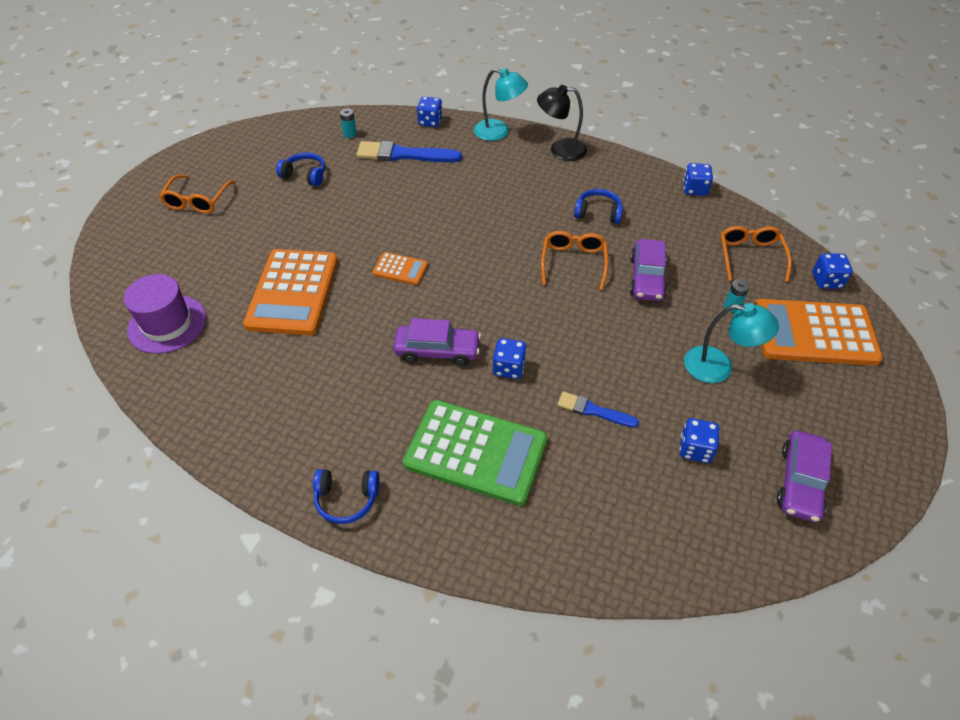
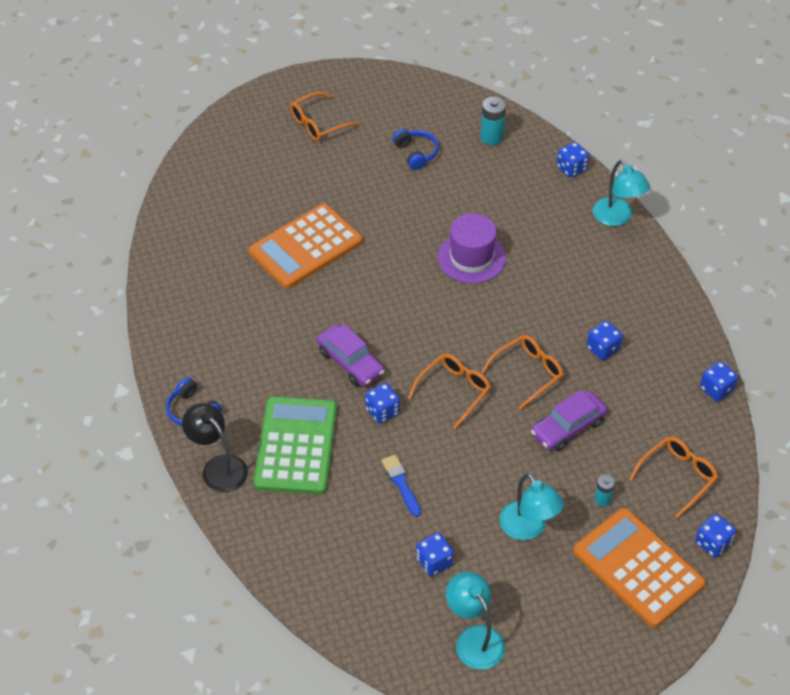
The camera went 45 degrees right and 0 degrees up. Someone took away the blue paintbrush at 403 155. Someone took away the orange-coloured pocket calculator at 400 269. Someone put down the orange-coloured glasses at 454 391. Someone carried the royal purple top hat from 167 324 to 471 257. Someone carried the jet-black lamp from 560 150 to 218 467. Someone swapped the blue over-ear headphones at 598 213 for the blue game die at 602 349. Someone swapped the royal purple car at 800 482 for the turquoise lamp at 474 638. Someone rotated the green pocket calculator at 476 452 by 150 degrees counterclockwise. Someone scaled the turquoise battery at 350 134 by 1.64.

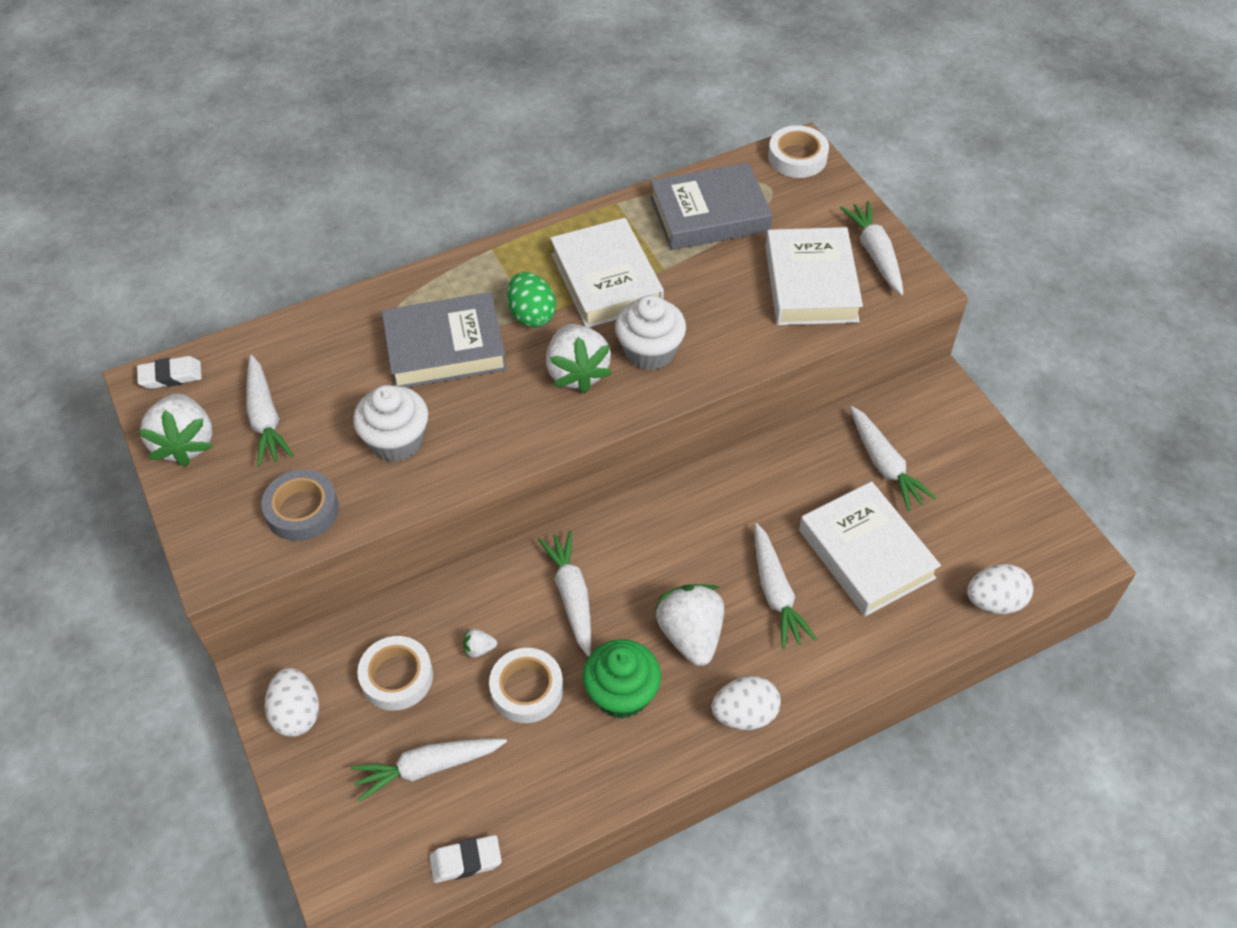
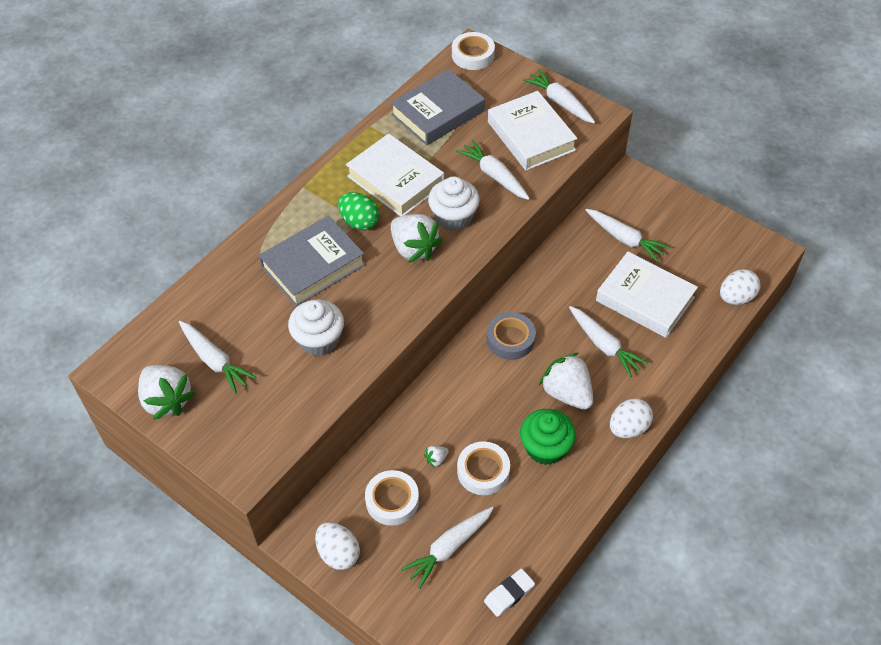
The camera went 25 degrees left and 0 degrees up. Someone took away the white gum eraser at 171 376. Someone carried the gray tape from 302 510 to 510 339. Someone carried the white root vegetable from 571 596 to 494 176.

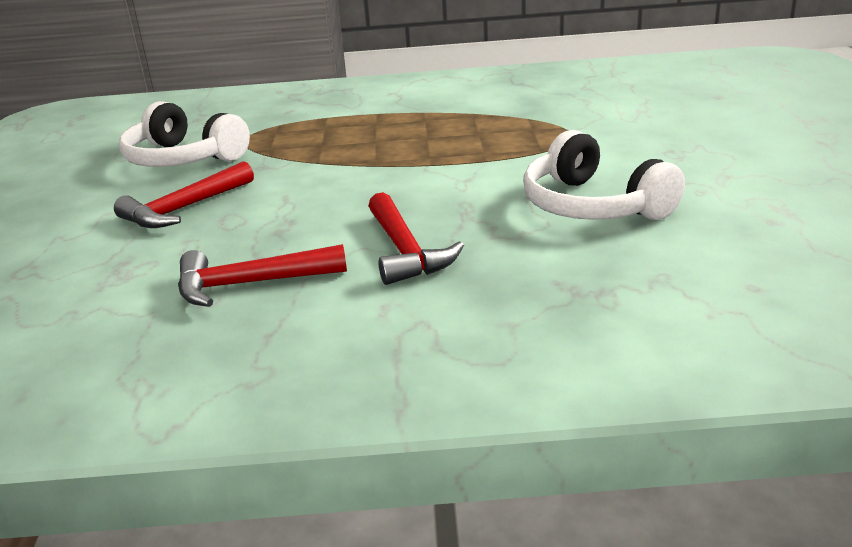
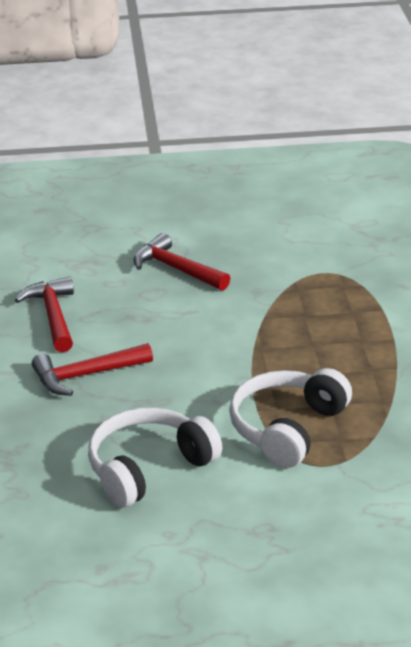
The camera went 85 degrees right and 5 degrees up. Someone carried the white over-ear headphones from 183 159 to 287 428.

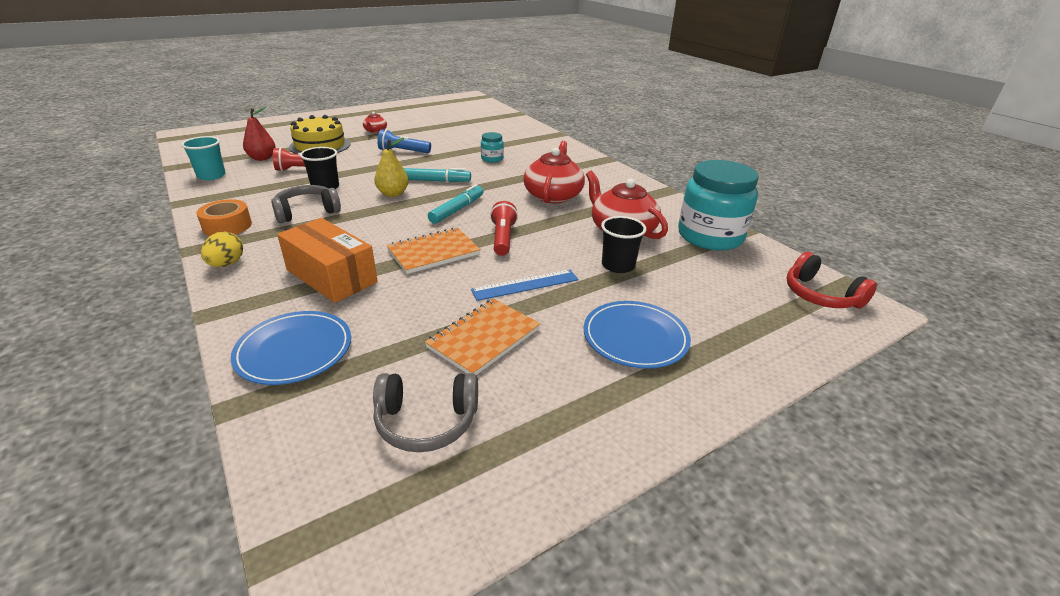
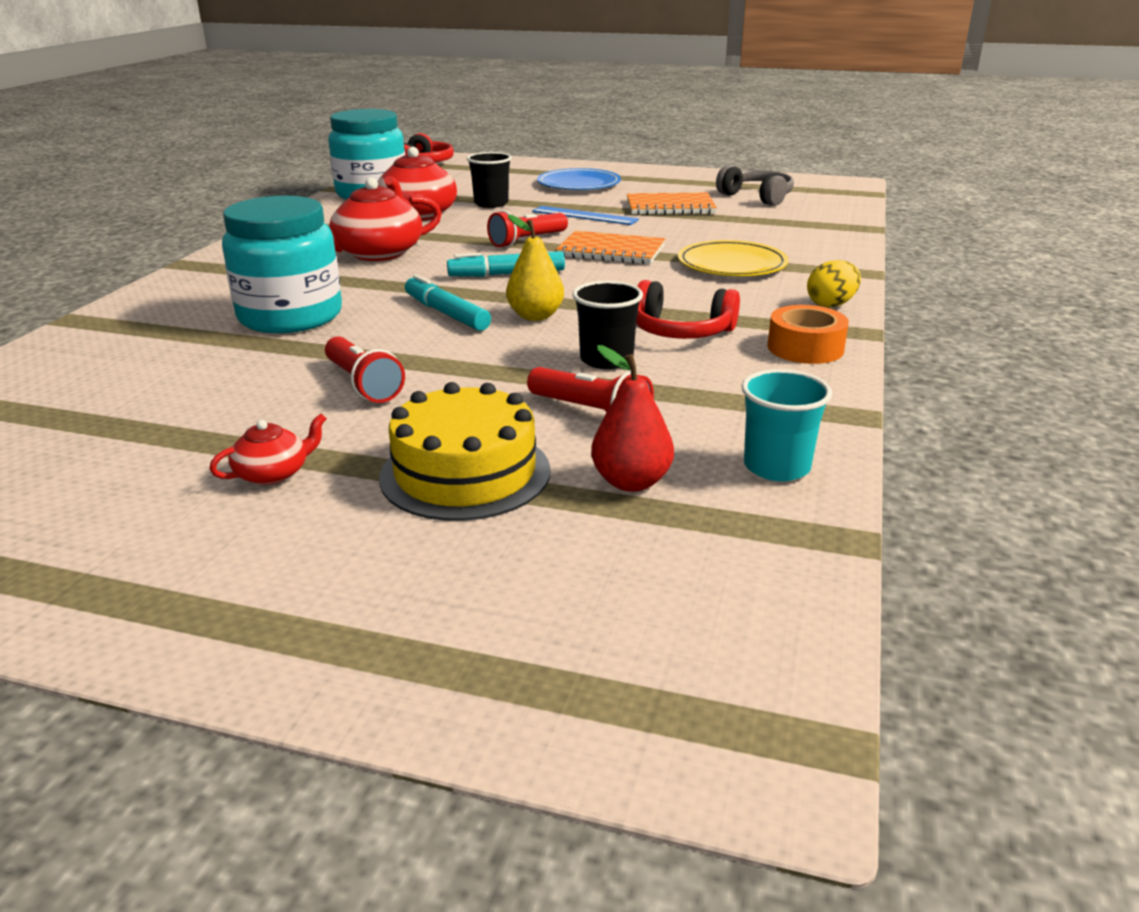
The camera went 130 degrees left and 5 degrees down. Someone took away the blue plate at 294 350. Someone swapped the orange-coloured parcel at 331 276 for the bright yellow plate at 732 264. Someone repainted the gray over-ear headphones at 307 212, which became the scarlet over-ear headphones at 681 331. Someone repainted the blue torch at 403 151, which became the scarlet torch at 363 384. Someone scaled the turquoise preserve jar at 492 159 by 2.25.

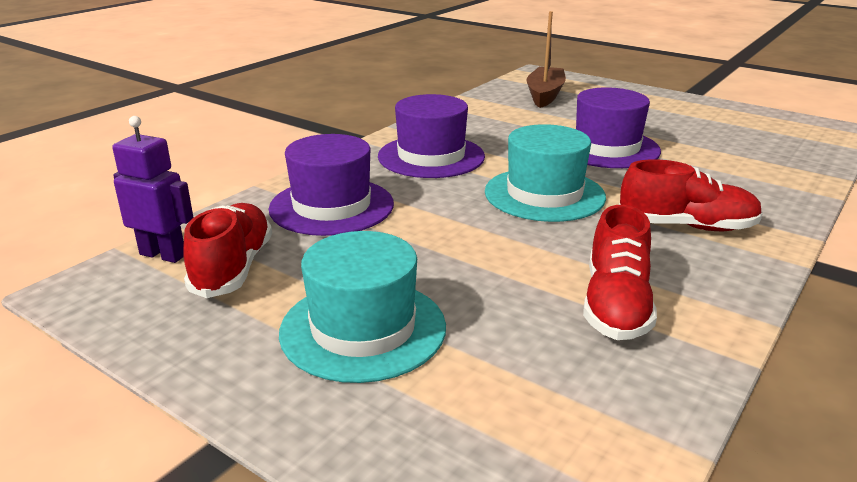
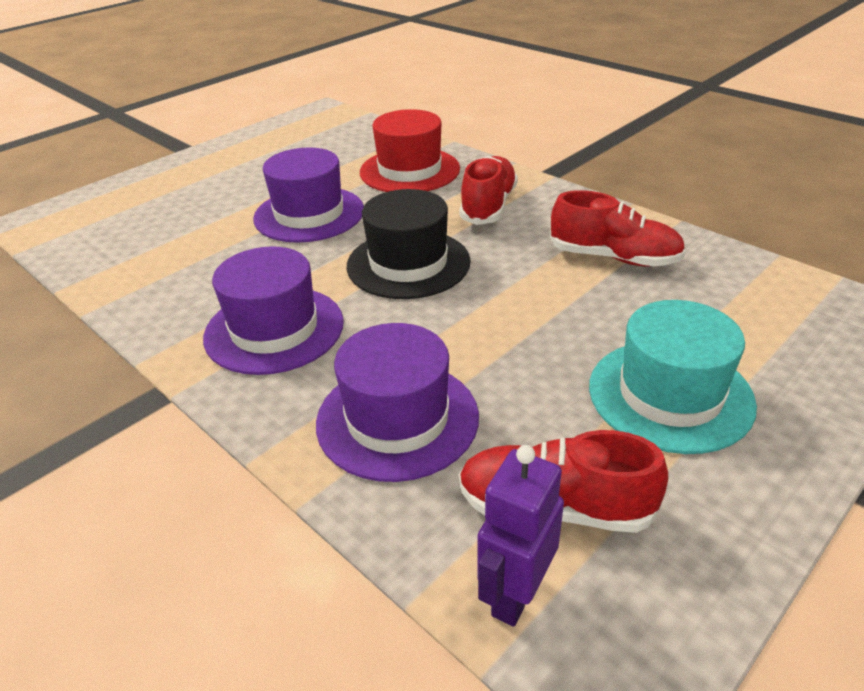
The camera went 80 degrees left and 10 degrees up. Someone took away the brown toy boat at 545 95. Someone put down the scarlet top hat at 409 170. Someone repainted the turquoise top hat at 544 194, which became the jet-black top hat at 408 263.

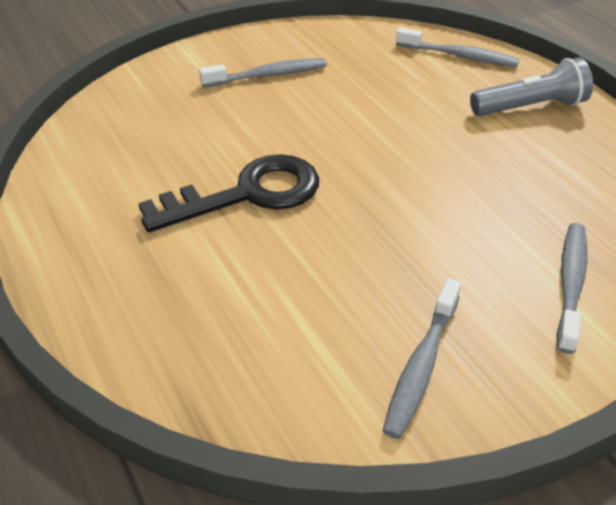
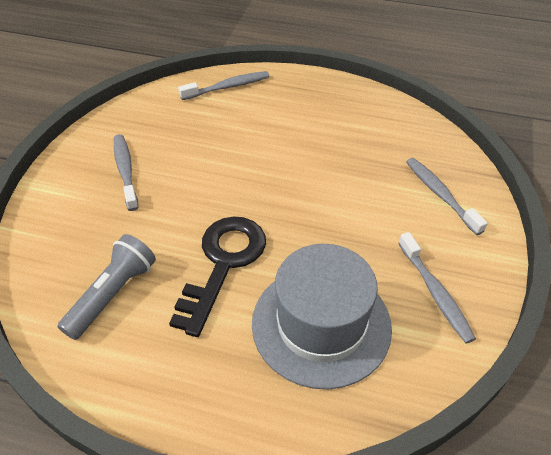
The camera went 45 degrees left and 5 degrees up. Someone put down the gray top hat at 321 324. Someone carried the gray torch from 530 107 to 112 295. Someone rotated the gray tooth brush at 268 75 by 45 degrees counterclockwise.

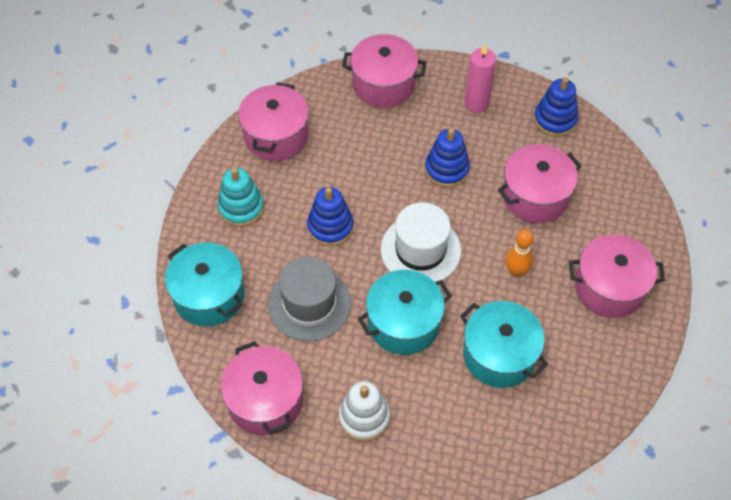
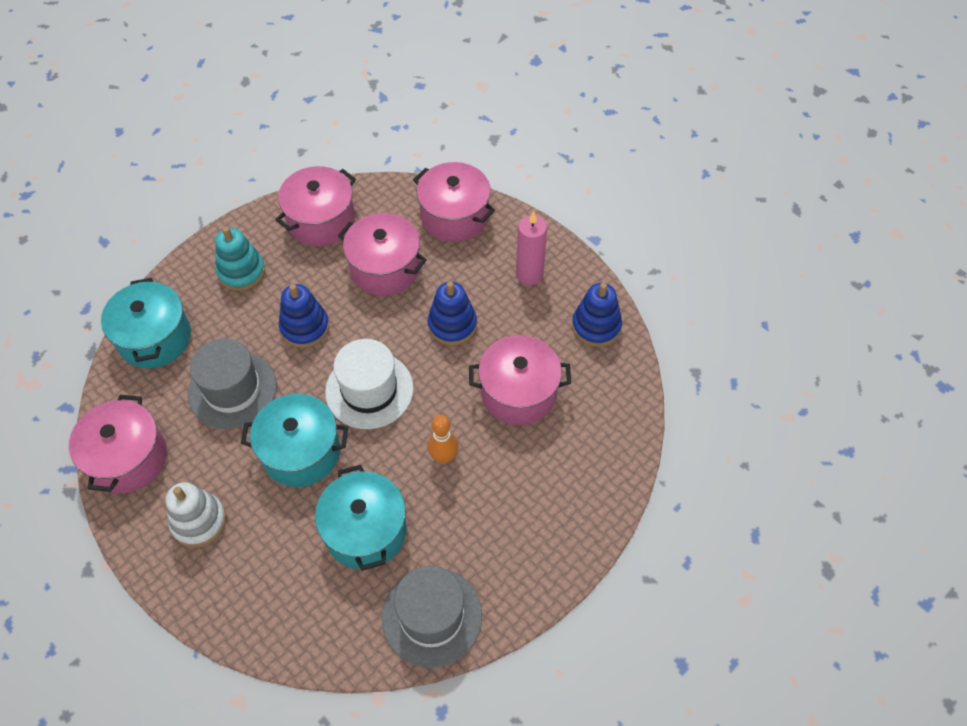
The camera went 30 degrees right and 0 degrees up. Someone put down the gray top hat at 432 616. Someone carried the rose-pink stockpot from 609 287 to 385 268.

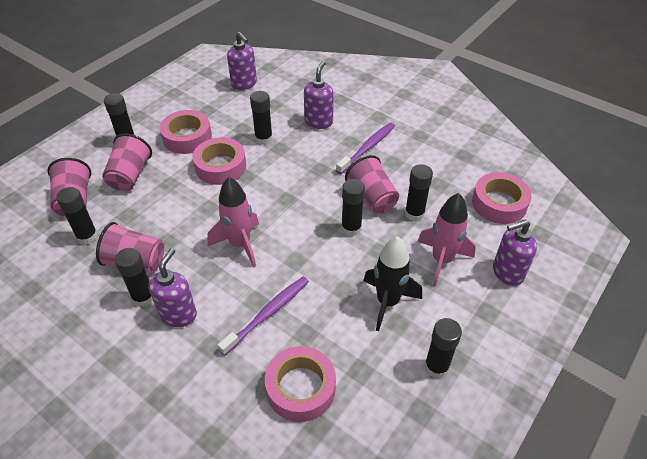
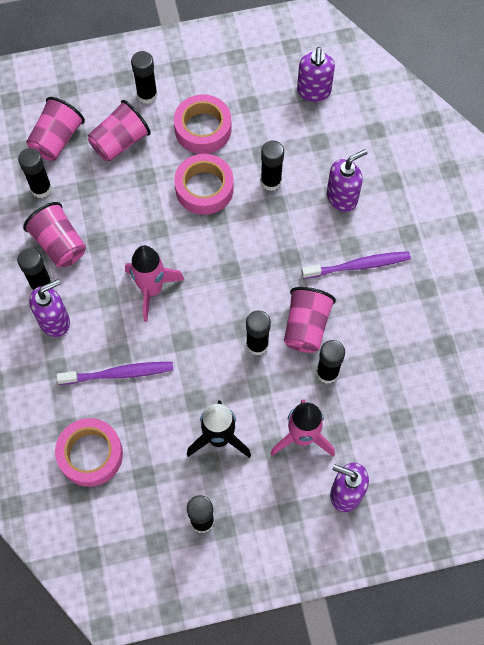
The camera went 40 degrees right and 20 degrees up. Someone took away the rose-pink tape at 499 203.

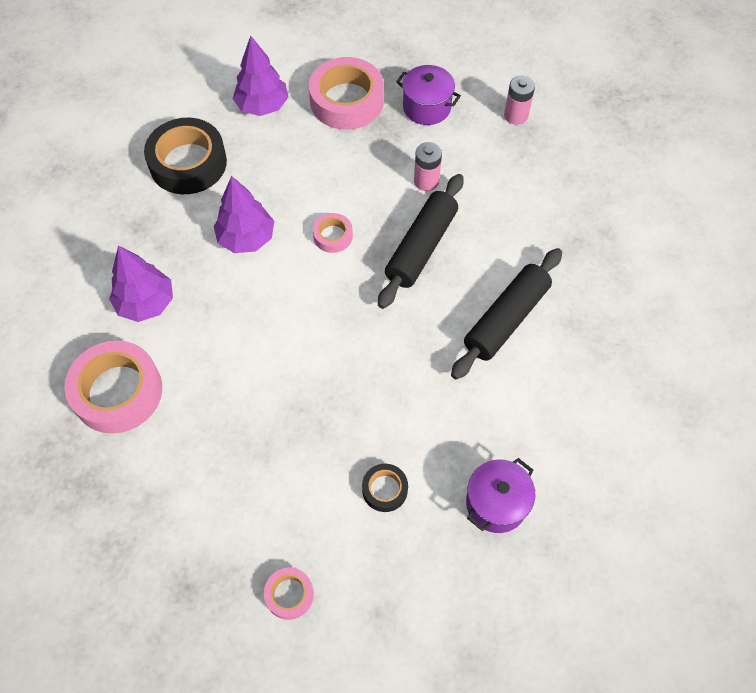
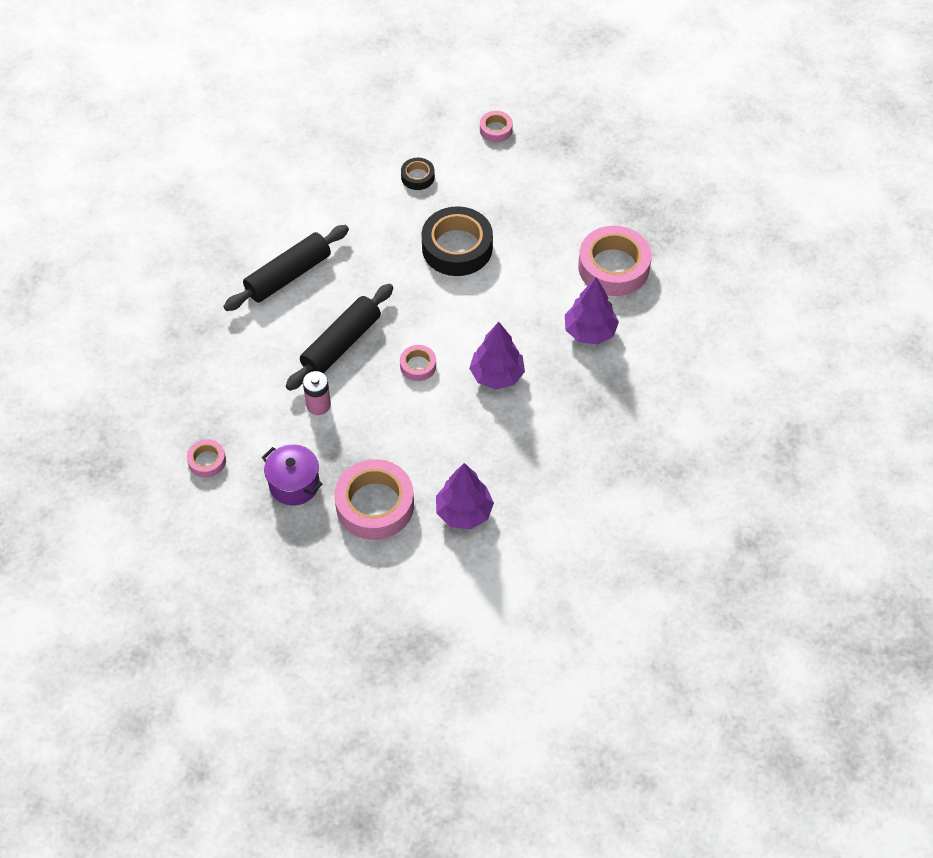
The camera went 170 degrees left and 5 degrees down. Someone took away the royal purple stockpot at 496 503. Someone carried the jet-black tape from 188 163 to 457 247. Someone swapped the rose-pink battery at 516 115 for the rose-pink tape at 207 461.

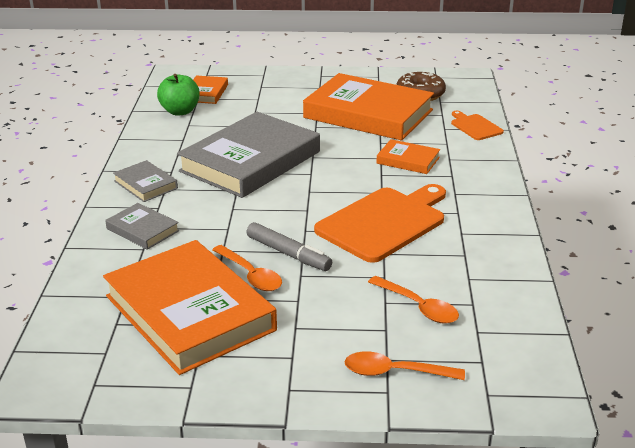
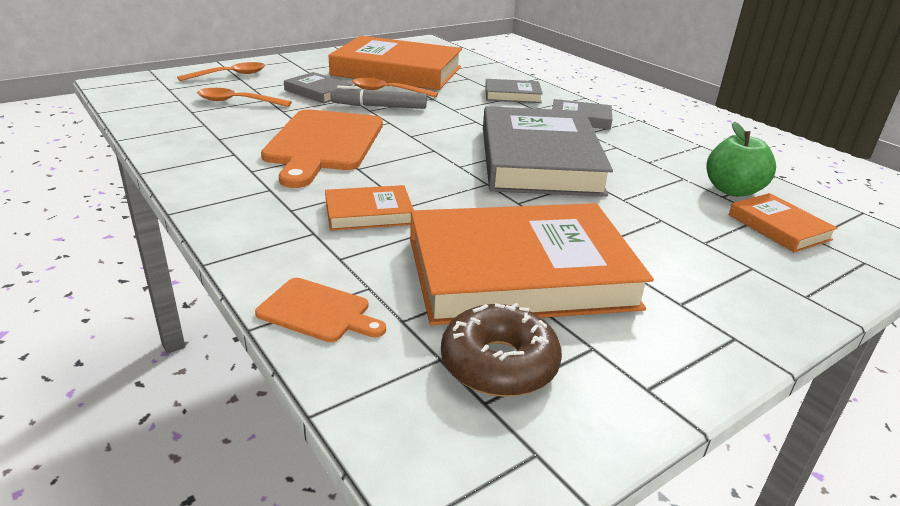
The camera went 140 degrees right and 0 degrees up. Someone put down the gray hardback at 318 92.

